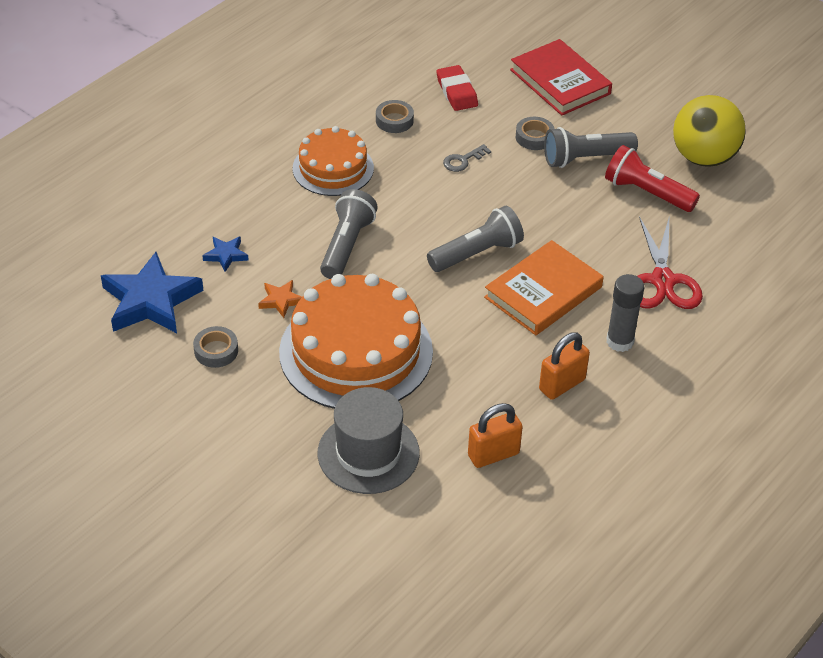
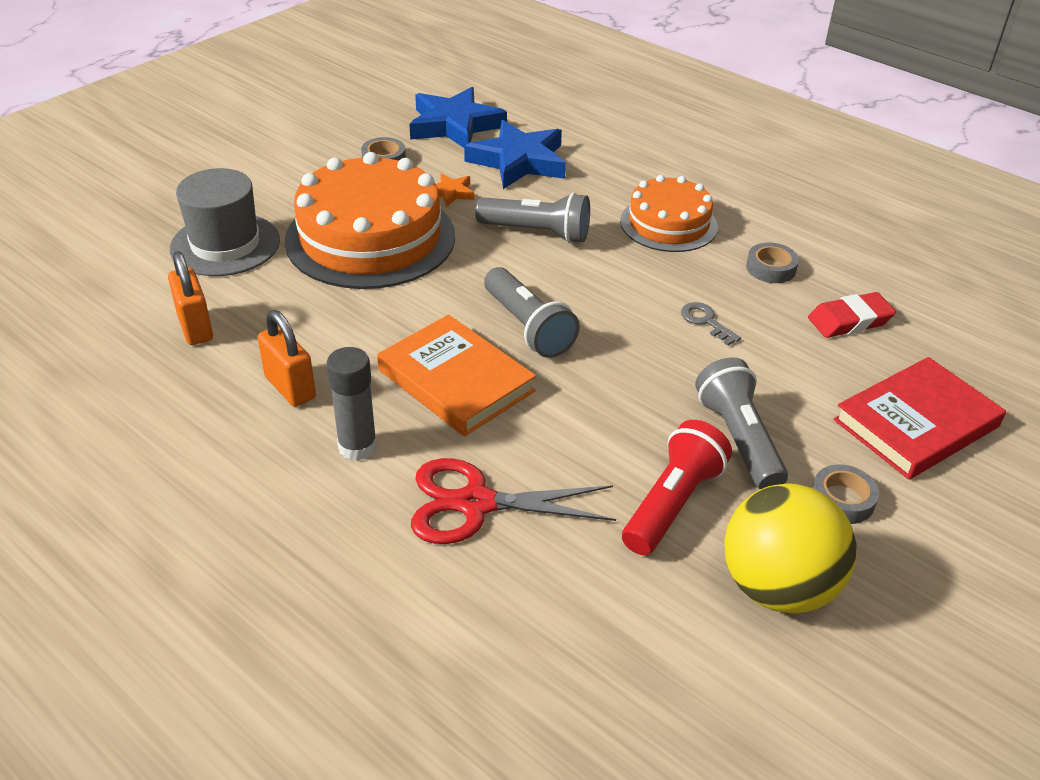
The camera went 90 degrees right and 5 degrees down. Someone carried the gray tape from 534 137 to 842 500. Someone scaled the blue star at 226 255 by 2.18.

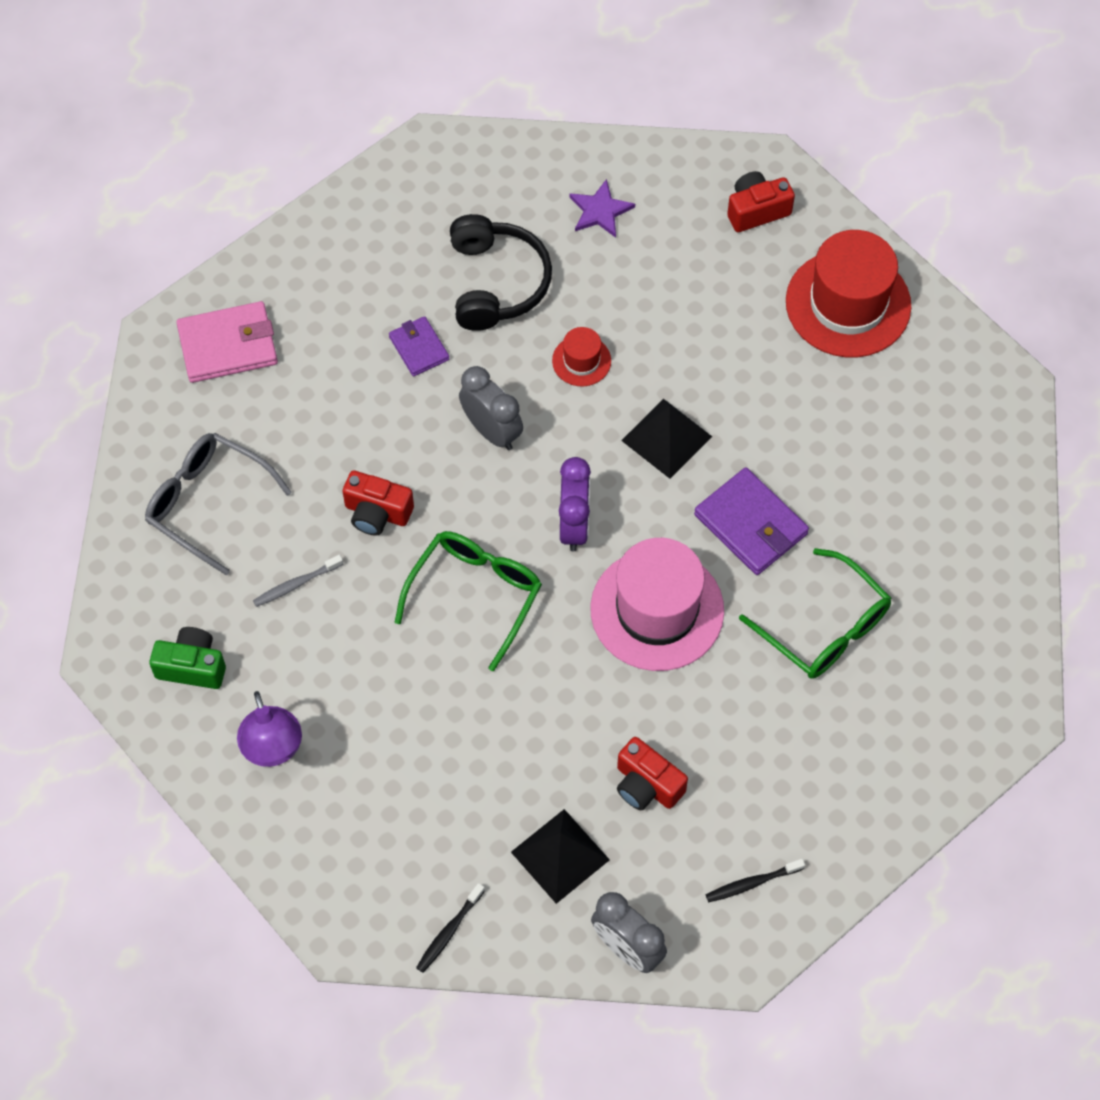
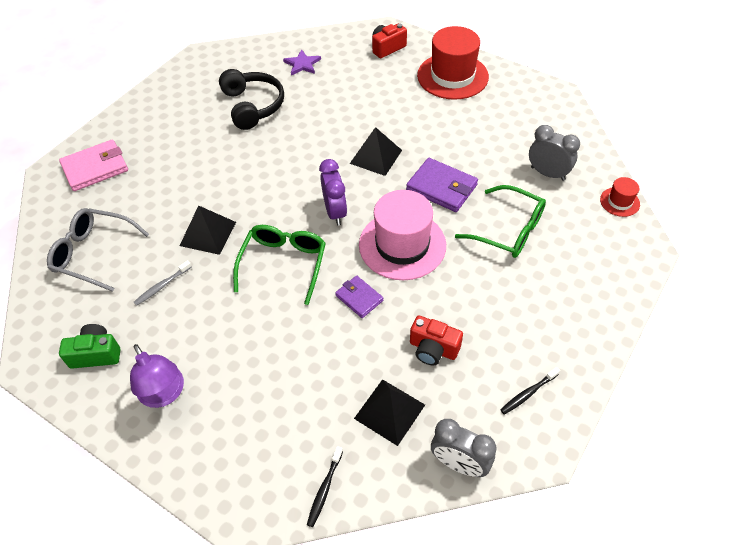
The camera went 15 degrees left and 10 degrees down. Someone carried the royal purple wallet from 419 348 to 359 298. Someone carried the gray alarm clock from 492 431 to 547 173. Someone carried the scarlet top hat from 581 361 to 619 202. Someone swapped the scarlet photo camera at 377 513 for the jet-black pyramid at 208 233.

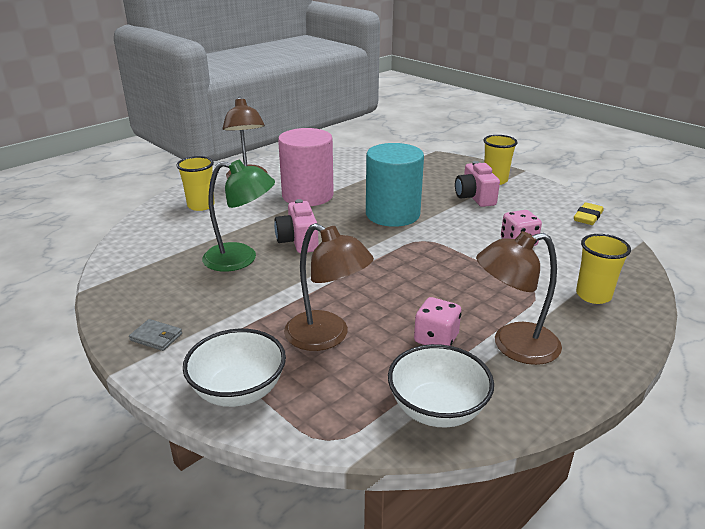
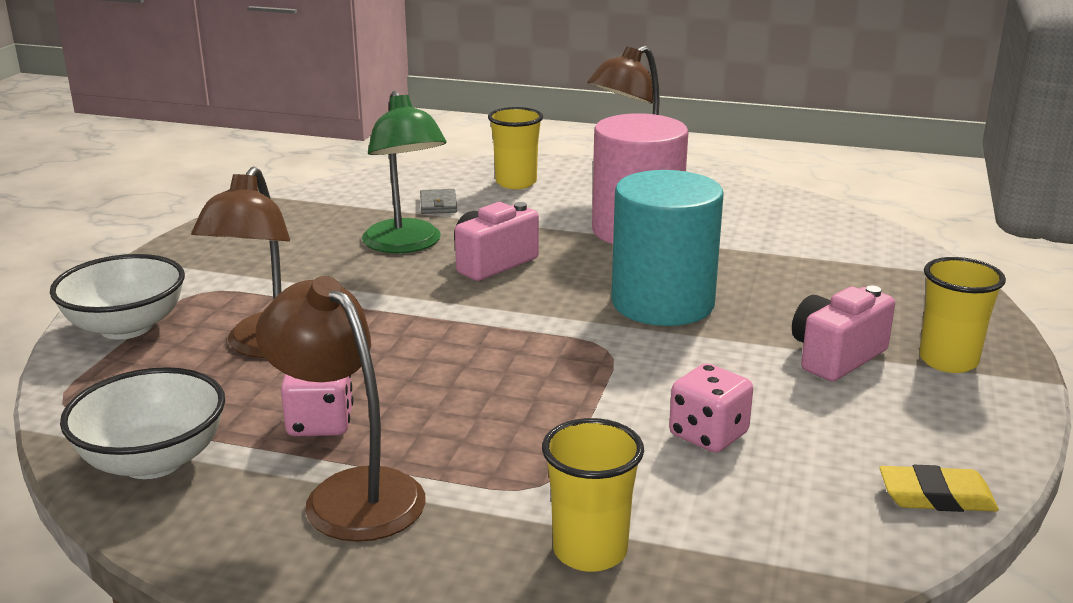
The camera went 60 degrees right and 5 degrees down. Someone carried the gray wallet from 156 337 to 438 204.

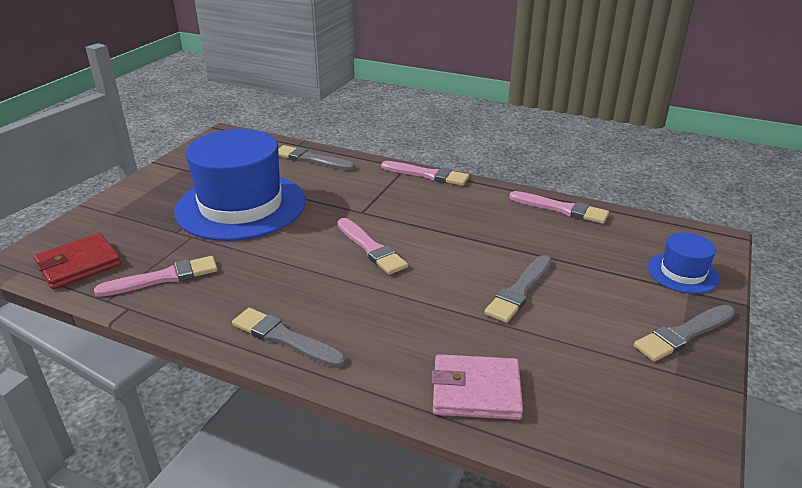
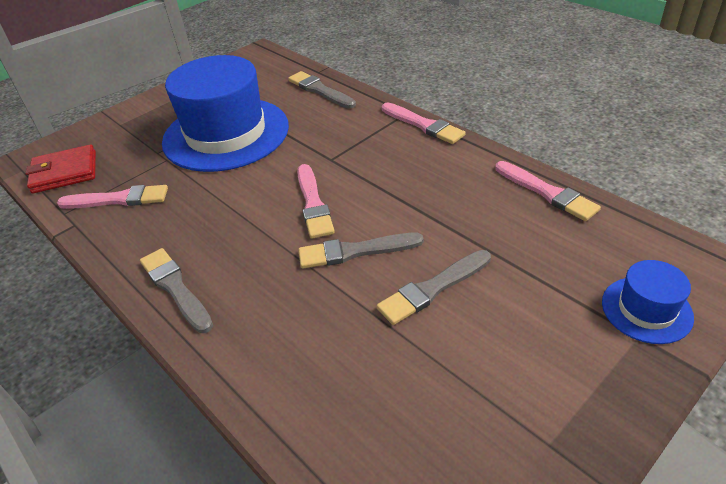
The camera went 25 degrees right and 10 degrees up. Someone took away the rose-pink wallet at 476 391. Someone carried the gray paintbrush from 684 334 to 356 251.

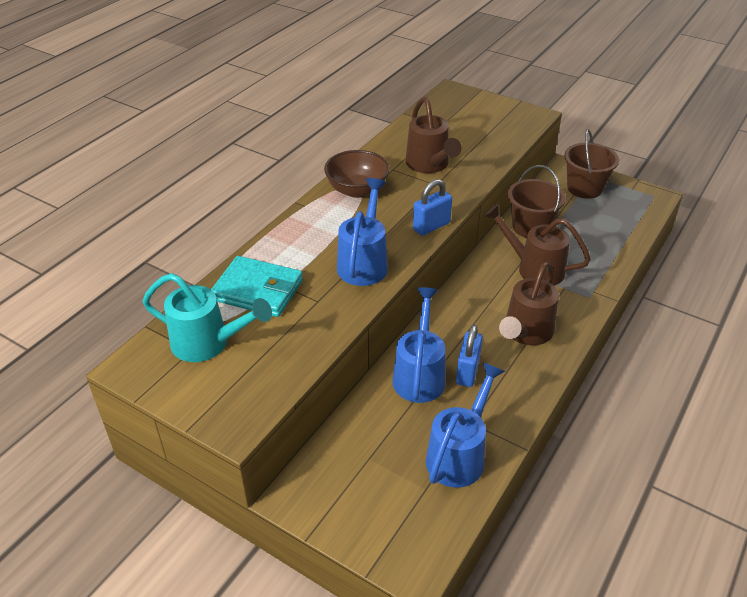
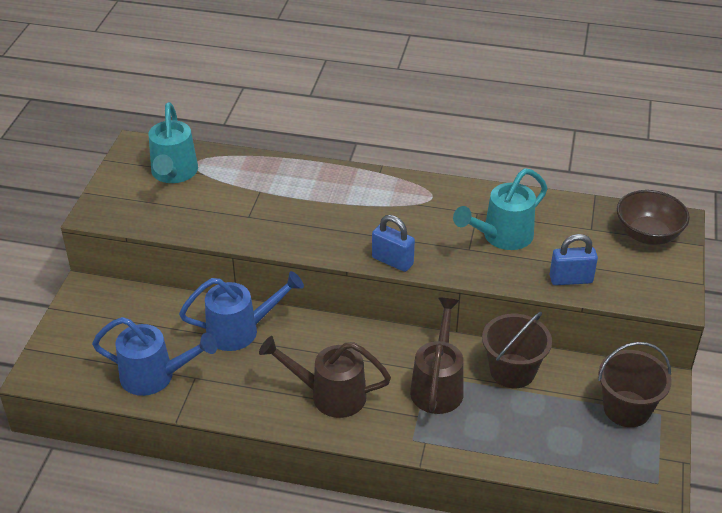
The camera went 70 degrees right and 0 degrees up. Someone took away the turquoise wallet at 258 290. Someone took away the blue watering pot at 364 263. Someone carried the brown bowl from 357 190 to 647 235. Someone carried the blue padlock from 467 371 to 571 279. Someone repainted the brown watering pot at 429 165, which became the turquoise watering pot at 502 236.

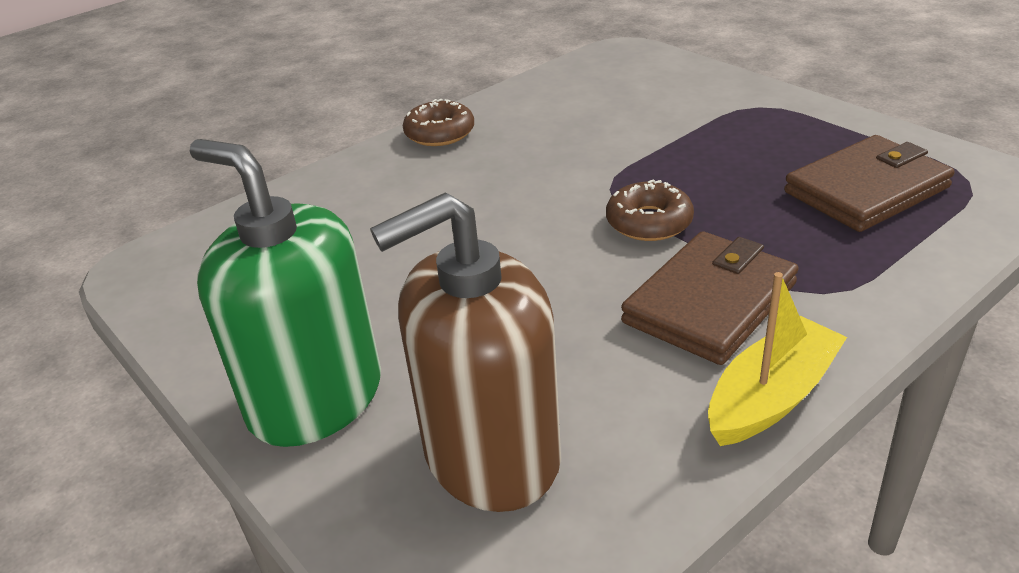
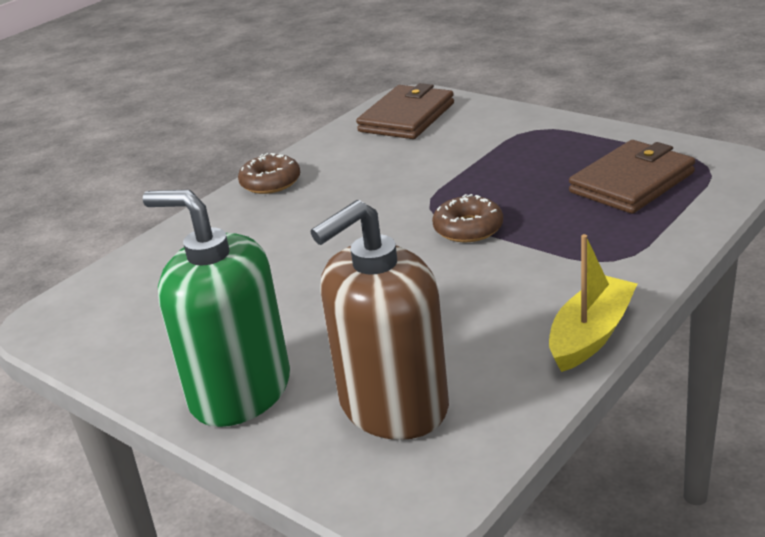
The camera went 10 degrees left and 5 degrees down. Someone carried the brown wallet from 710 303 to 407 117.

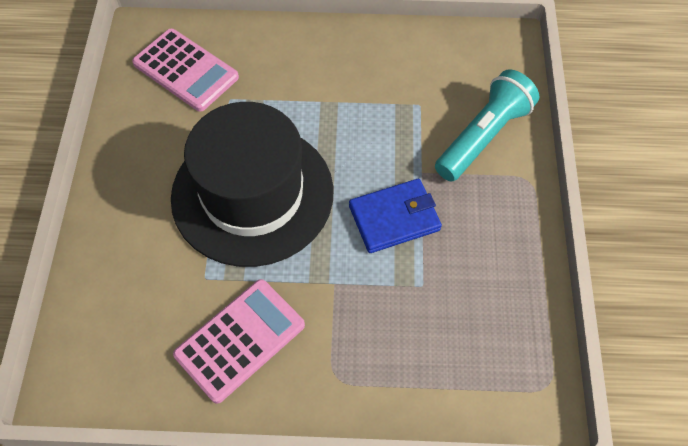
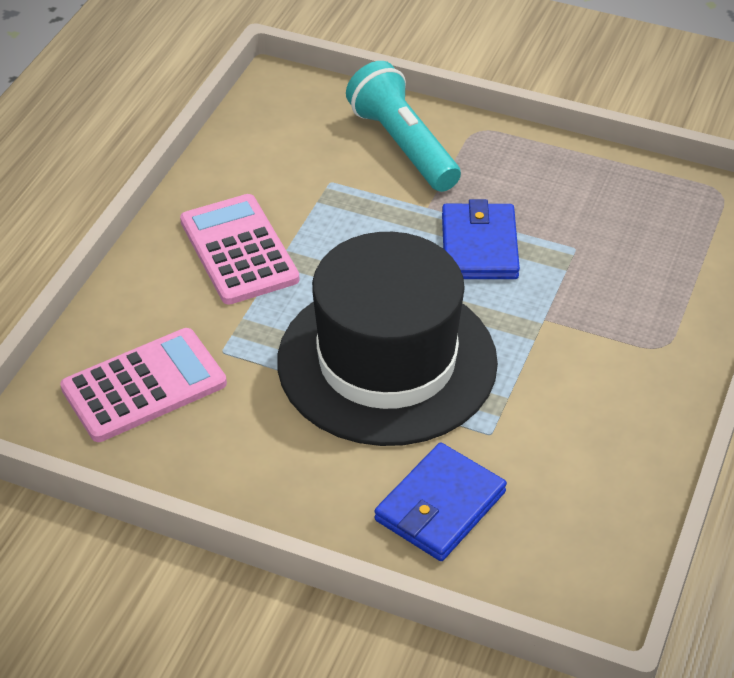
The camera went 70 degrees left and 15 degrees down. Someone put down the blue wallet at 440 506. Someone carried the rose-pink pocket calculator from 240 340 to 238 250.

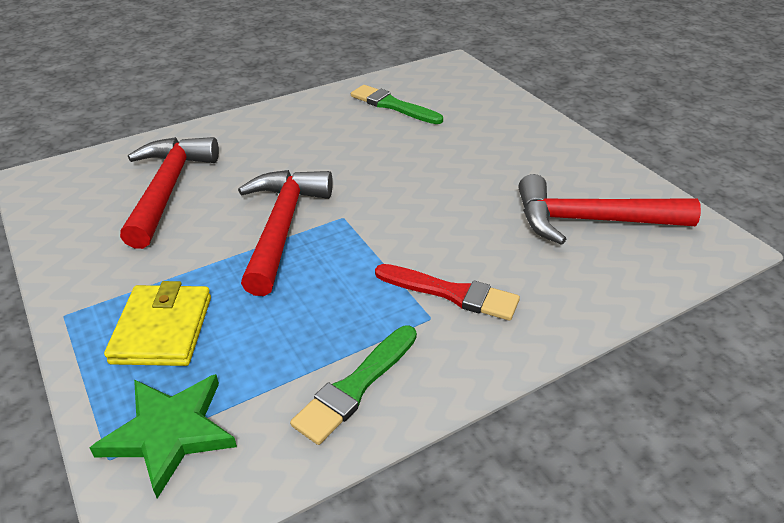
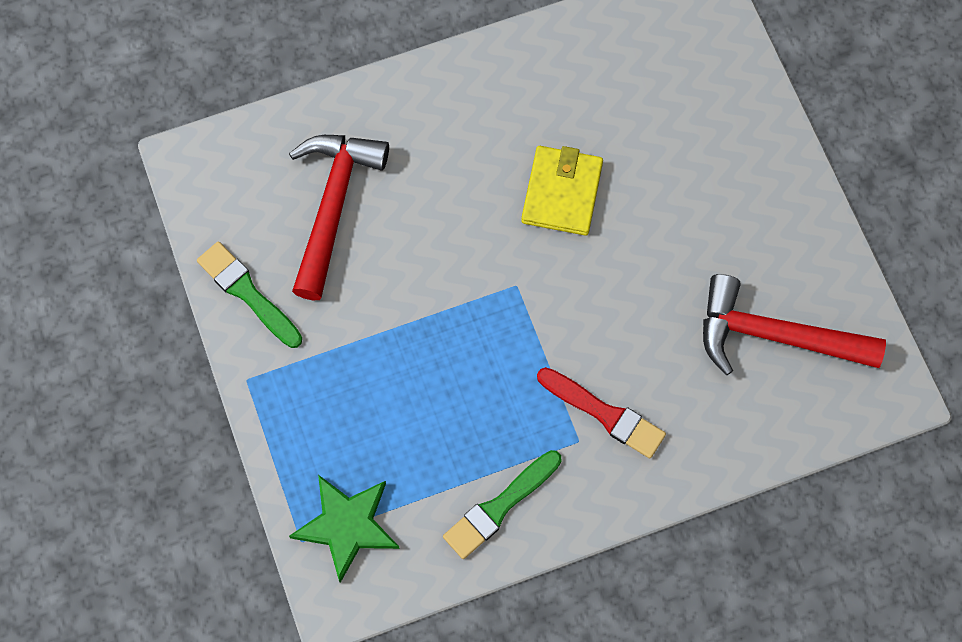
The camera went 10 degrees right and 30 degrees up. Someone took away the scarlet hammer at 282 227. Someone carried the bright yellow wallet from 162 329 to 561 193. Someone carried the green paintbrush from 392 105 to 247 293.

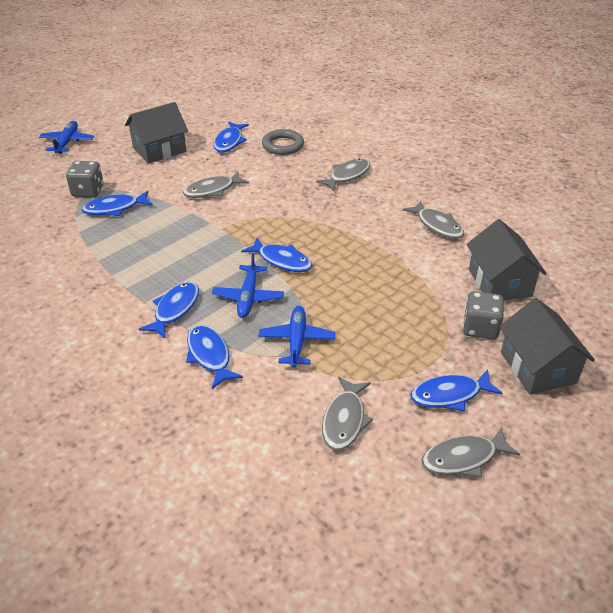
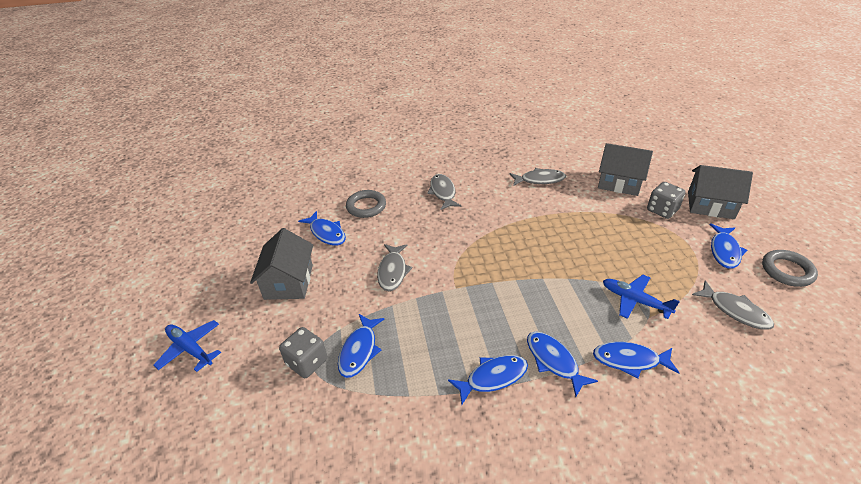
The camera went 55 degrees left and 0 degrees up. Someone took away the blue toy plane at 248 297. Someone carried the blue toy fish from 282 260 to 493 378. Someone swapped the gray toy fish at 464 458 for the gray ring at 787 271.

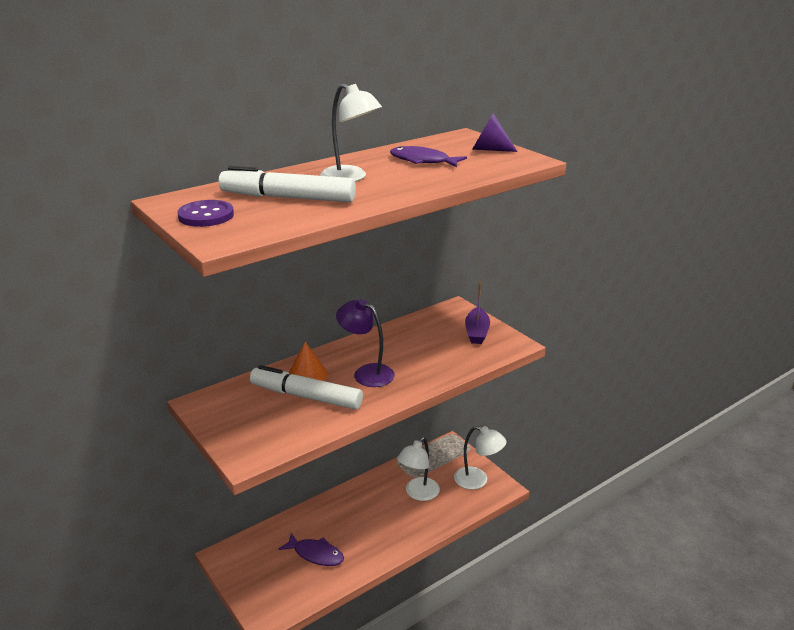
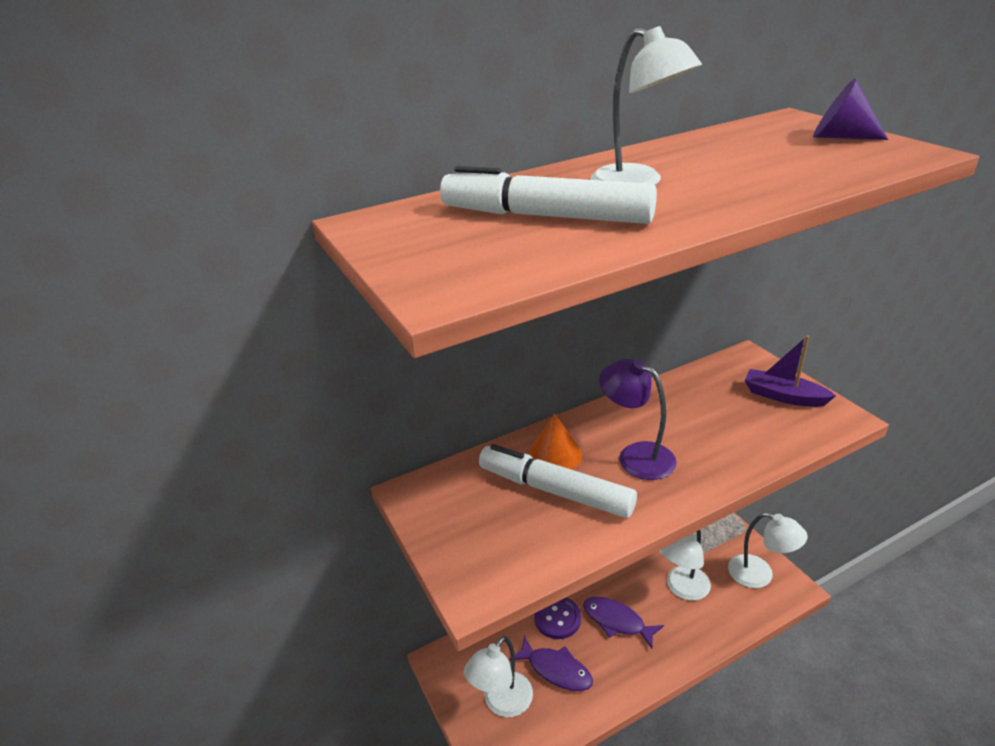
The camera went 10 degrees right and 5 degrees up. Someone put down the white lamp at 502 703. Someone carried the royal purple sewing button from 206 215 to 557 618. Someone carried the royal purple toy fish from 422 161 to 617 621. Someone rotated the royal purple toy boat at 477 332 by 105 degrees clockwise.

